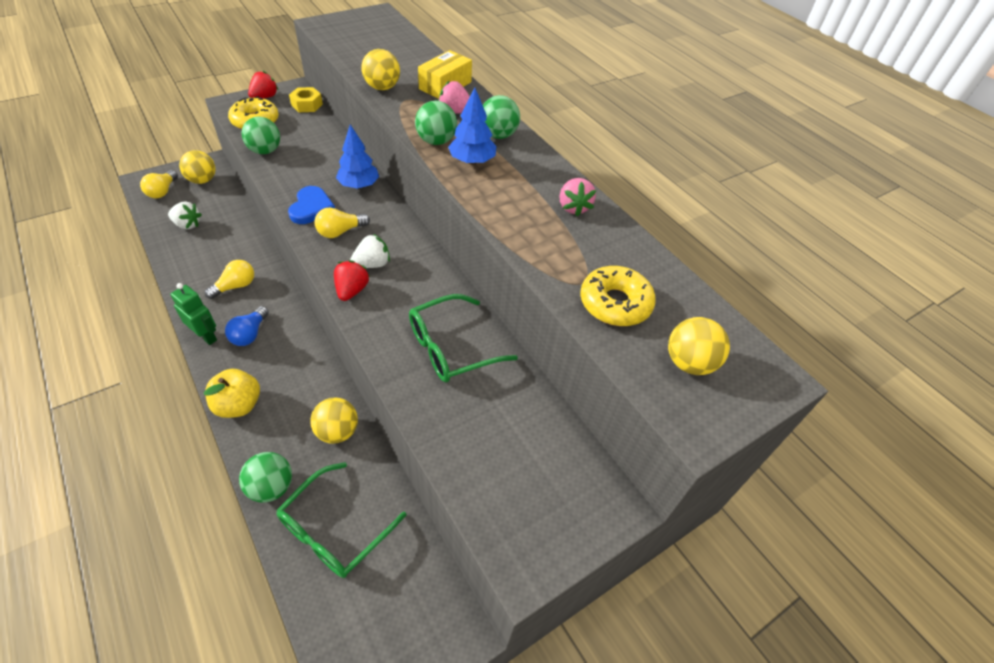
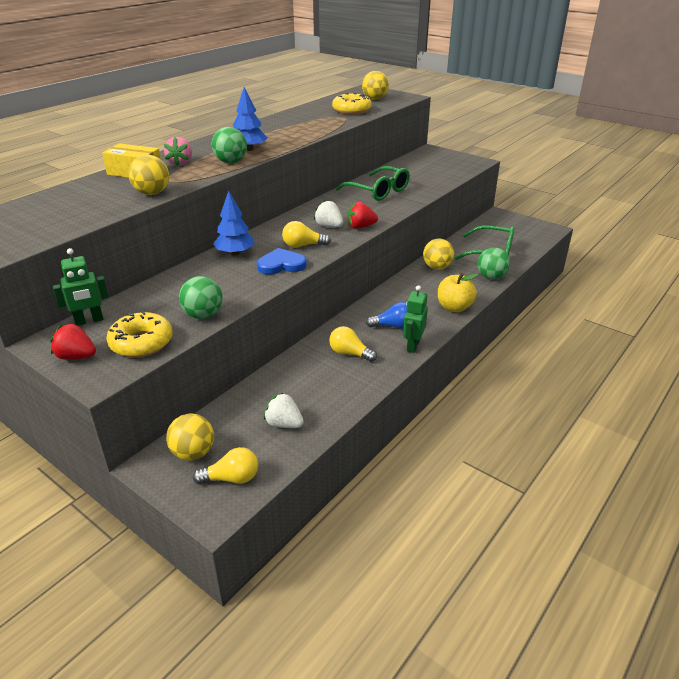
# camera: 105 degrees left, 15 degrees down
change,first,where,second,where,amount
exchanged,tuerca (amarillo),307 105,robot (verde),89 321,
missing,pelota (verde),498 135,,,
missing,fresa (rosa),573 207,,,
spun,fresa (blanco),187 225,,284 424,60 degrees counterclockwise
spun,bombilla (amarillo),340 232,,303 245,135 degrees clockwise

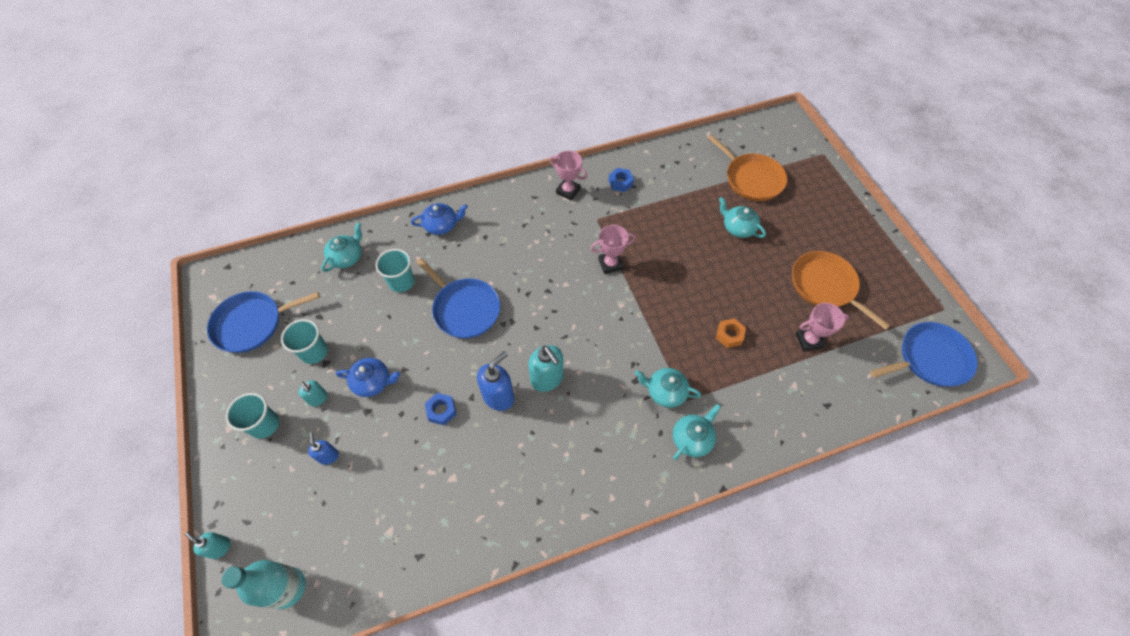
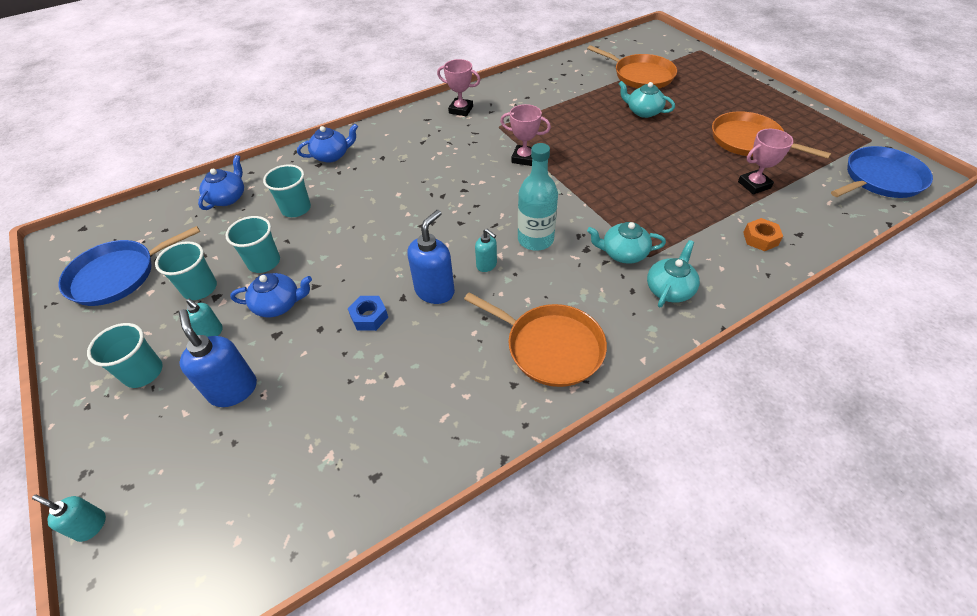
# camera: 10 degrees left, 10 degrees down
change,first,where,second,where,amount
missing,tuerca (azul),620 183,,,
colour,tetera (turquesa),347 257,tetera (azul),228 197,
spun,trofeo (rosa),610 264,,524 158,45 degrees clockwise
missing,sartén (azul),464 309,,,
relocated,tuerca (naranja),729 335,,760 239,
size,dispensador de jabón (turquesa),547 379,,487 265,x0.56
size,dispensador de jabón (azul),328 456,,233 390,x1.77
relocated,botella (turquesa),287 587,,535 239,
appeared,,,vaso (turquesa),264 262,
appeared,,,sartén (naranja),550 347,

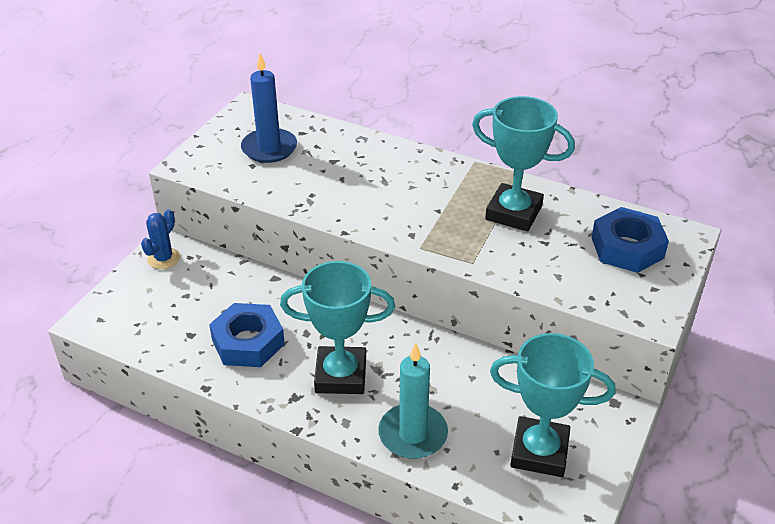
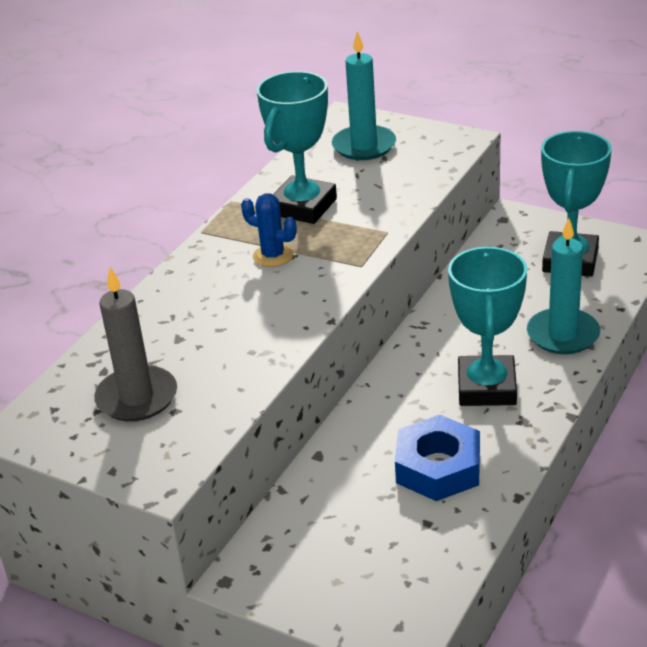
# camera: 85 degrees left, 5 degrees down
change,first,where,second,where,amount
colour,vela (azul),269 148,vela (gris),137 398,
exchanged,tuerca (azul),627 247,vela (turquesa),364 146,
relocated,cactus (azul),164 258,,273 256,

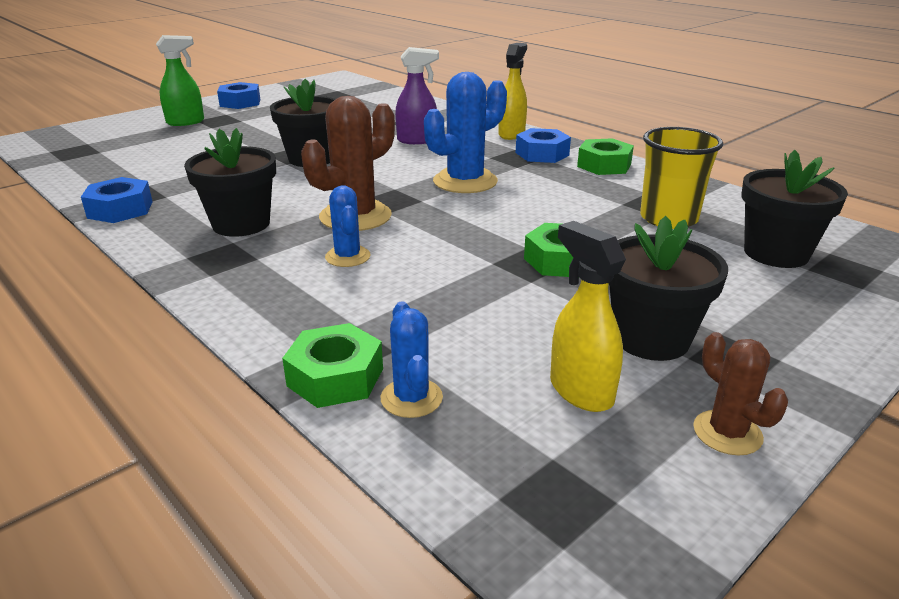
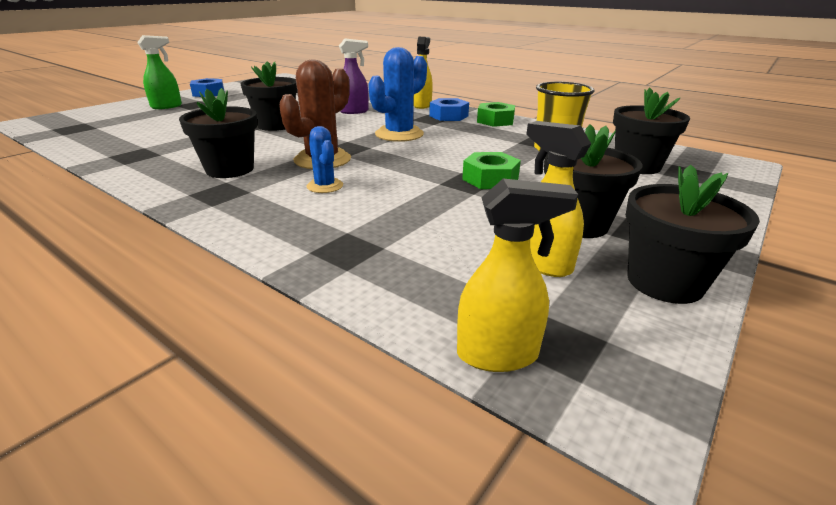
# camera: 10 degrees left, 0 degrees up
change,first,where,second,where,amount
missing,tuerca (azul),120 209,,,
missing,cactus (azul),411 398,,,
missing,tuerca (verde),335 377,,,
exchanged,cactus (marrón),727 433,maceta (negro),664 282,
appeared,,,pulverizador (amarillo),498 355,

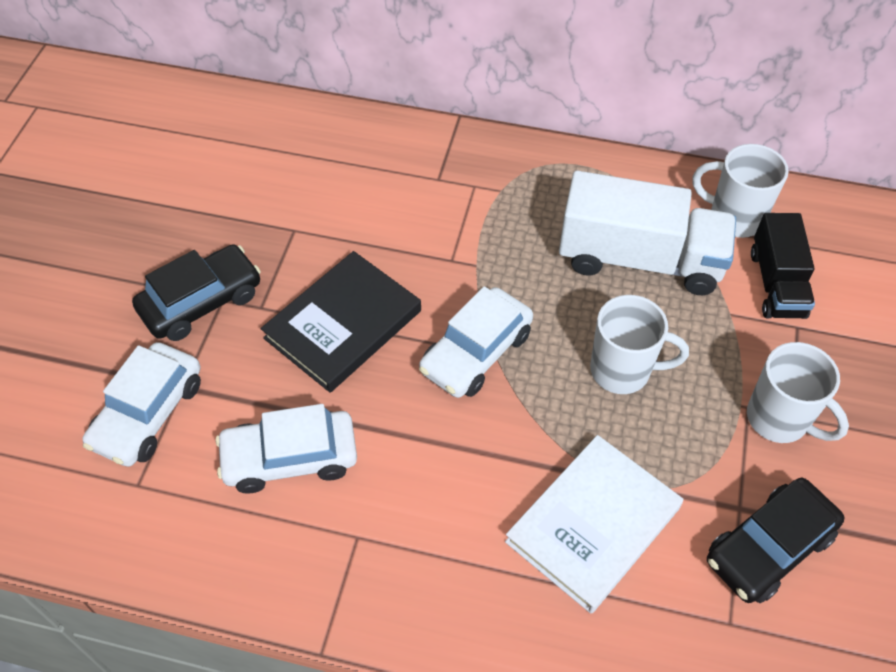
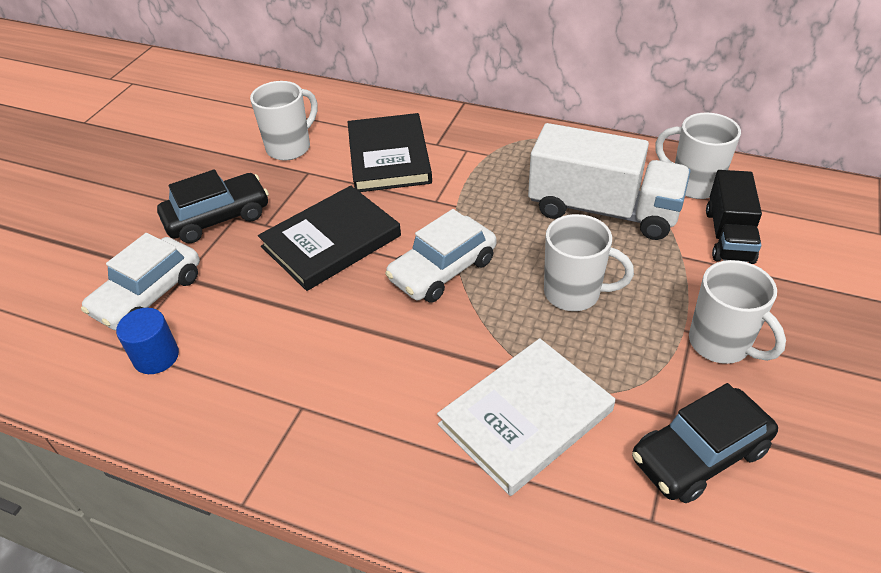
# camera: 10 degrees right, 10 degrees down
change,first,where,second,where,amount
missing,coche (blanco),290 458,,,
appeared,,,taza (blanco),290 147,
appeared,,,libro (negro),389 157,
appeared,,,cilindro (azul),156 357,

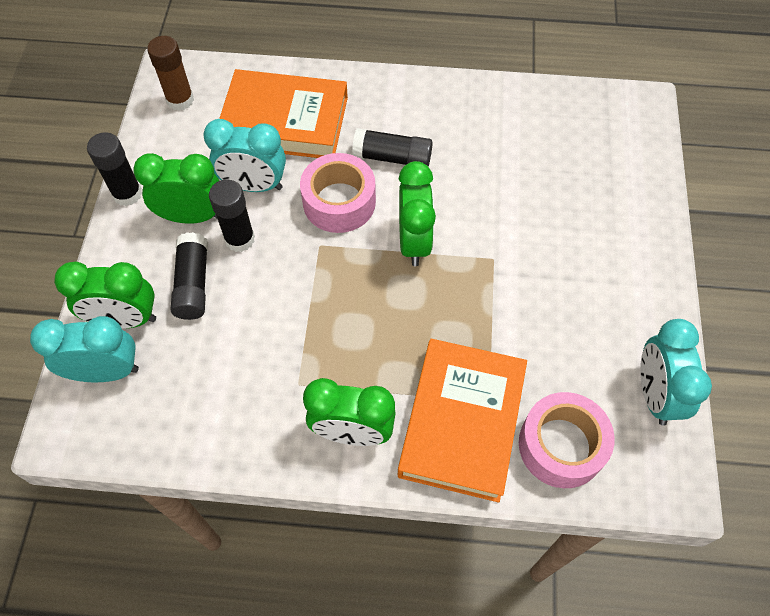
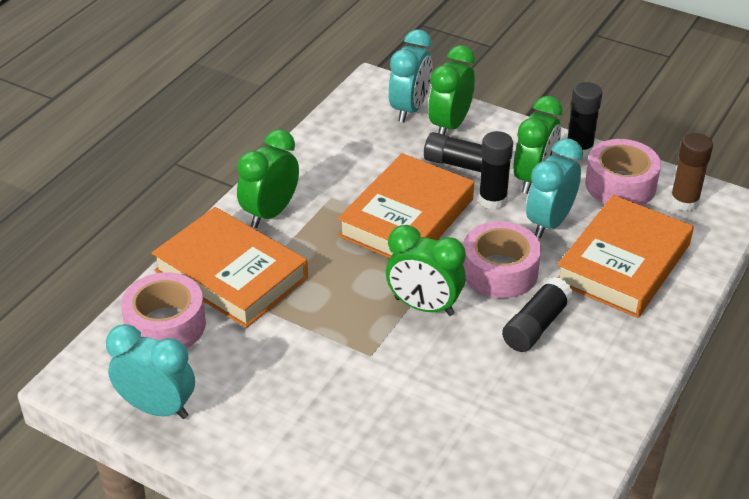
# camera: 115 degrees right, 20 degrees down
change,first,where,second,where,amount
appeared,,,cinta adhesiva (rosa),620 184,
appeared,,,libro (naranja),406 217,

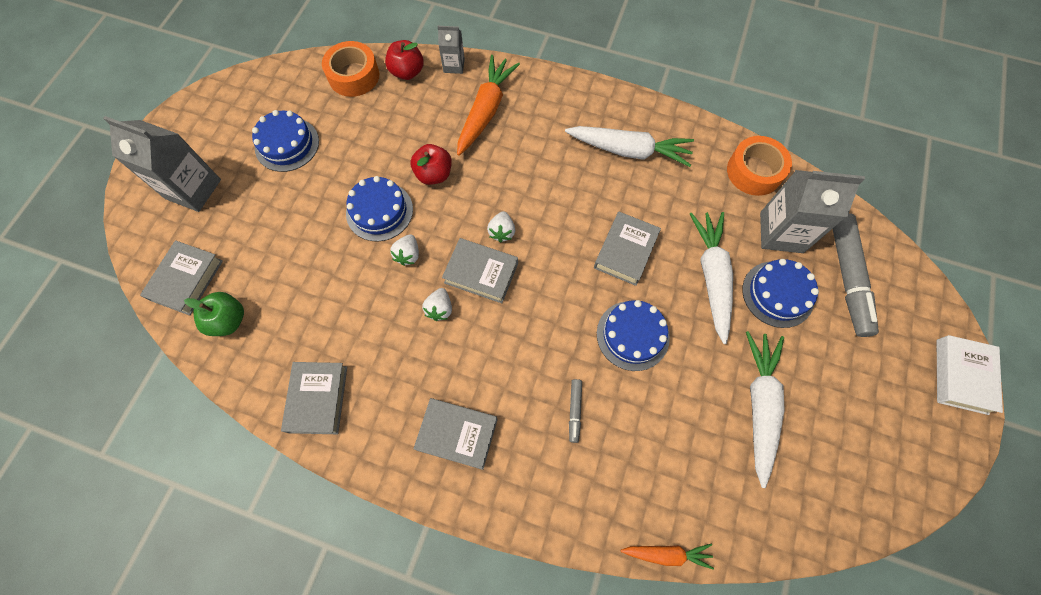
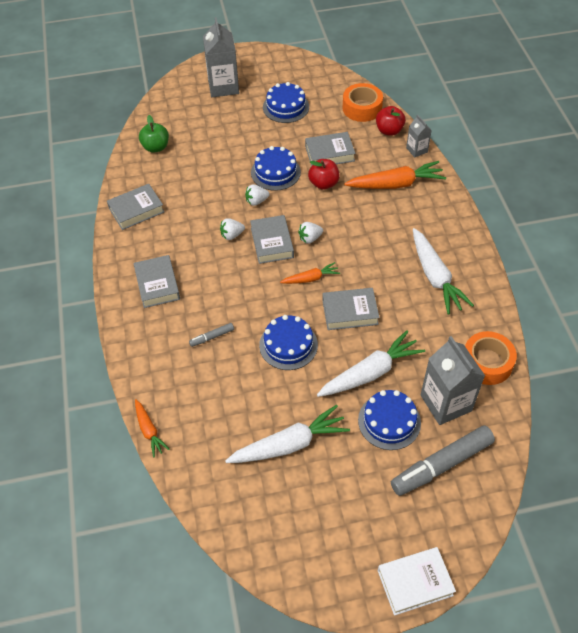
# camera: 60 degrees right, 15 degrees down
change,first,where,second,where,amount
relocated,libro (gris),186 280,,329 153,
appeared,,,zanahoria (naranja),310 278,

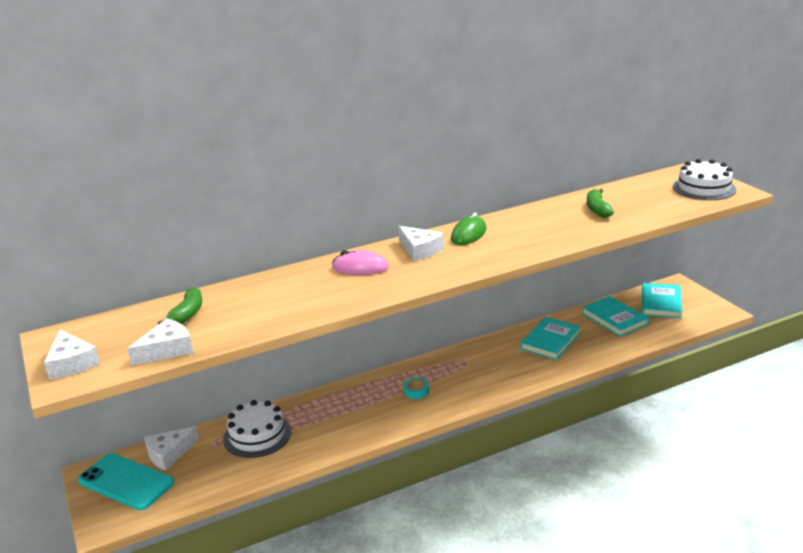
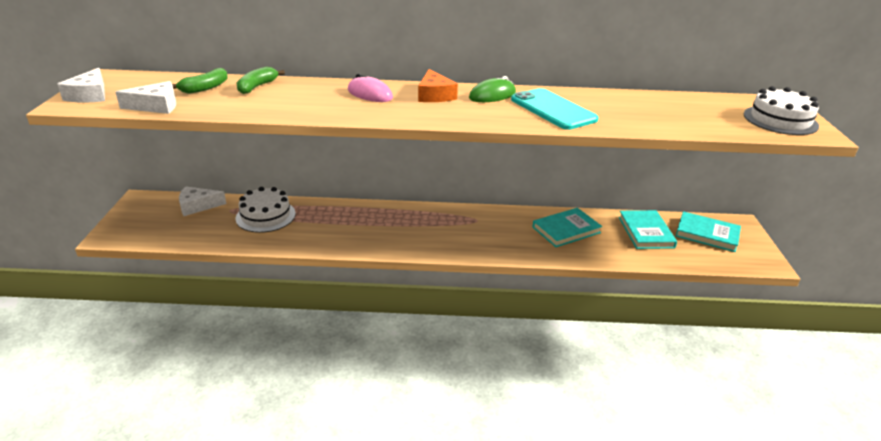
# camera: 25 degrees right, 5 degrees up
change,first,where,second,where,amount
relocated,plátano (verde),597 209,,257 87,
colour,queso (blanco),419 250,queso (naranja),434 95,
spun,libro (turquesa),661 303,,707 234,75 degrees clockwise
missing,cinta adhesiva (turquesa),416 391,,,
relocated,móvil (turquesa),126 482,,553 109,

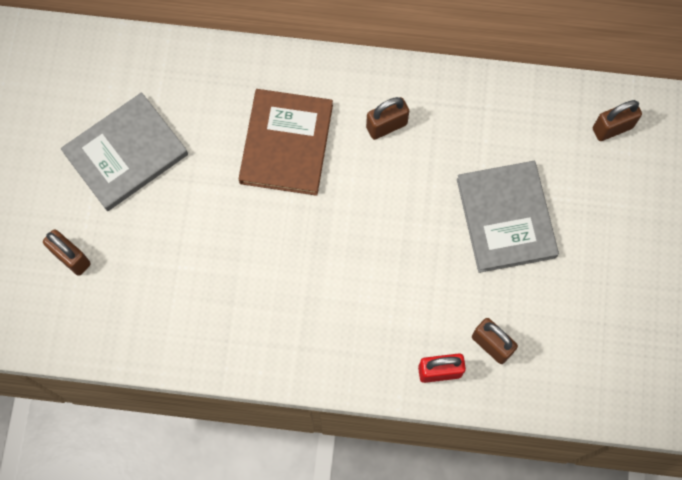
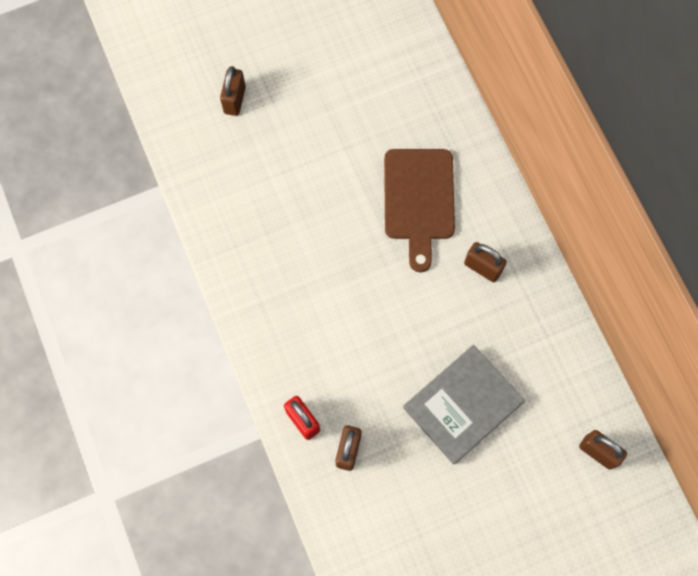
# camera: 60 degrees right, 0 degrees up
change,first,where,second,where,amount
exchanged,libro (marrón),286 144,tabla de cortar (marrón),419 200,
missing,libro (gris),126 153,,,

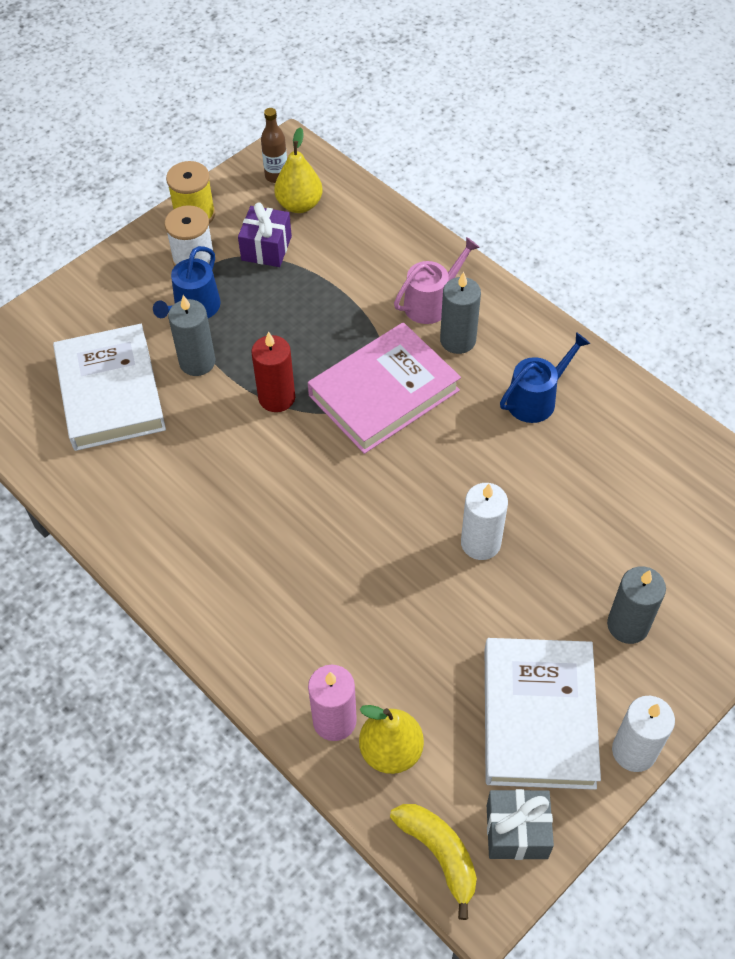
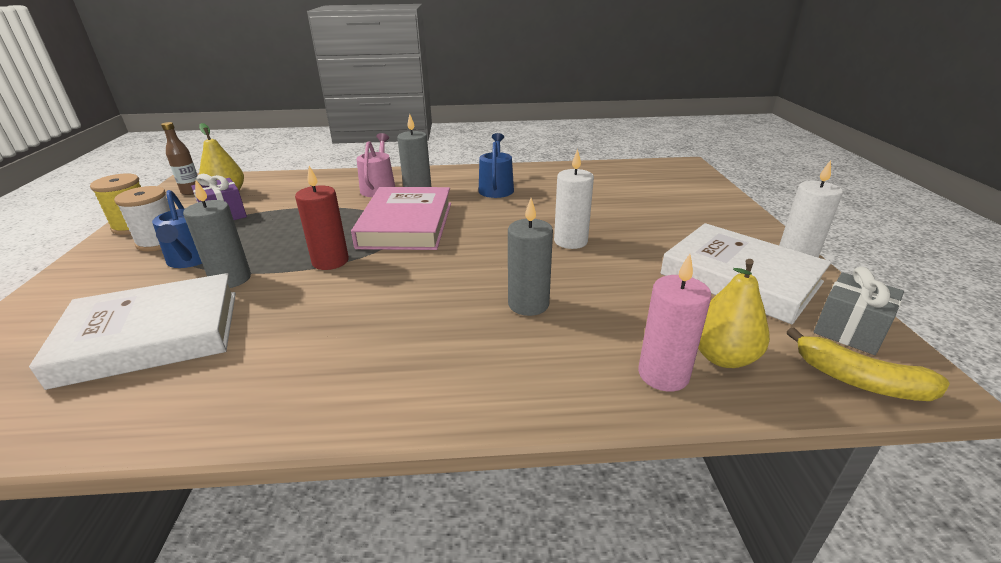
# camera: 50 degrees left, 25 degrees down
change,first,where,second,where,amount
spun,libro (blanco),111 392,,152 336,45 degrees counterclockwise
relocated,vela (gris),628 625,,528 304,
spun,plátano (amarillo),439 854,,859 380,150 degrees counterclockwise

